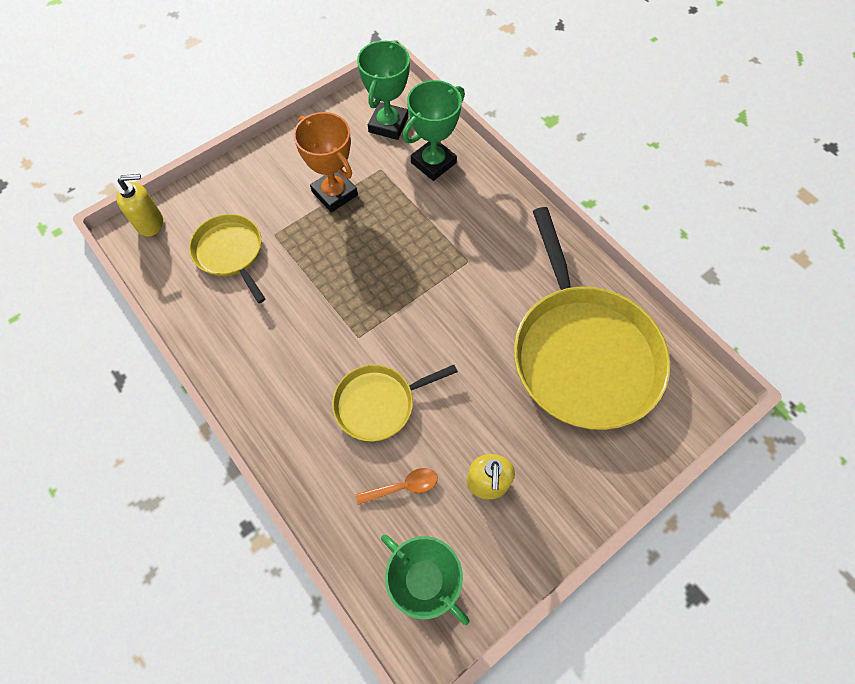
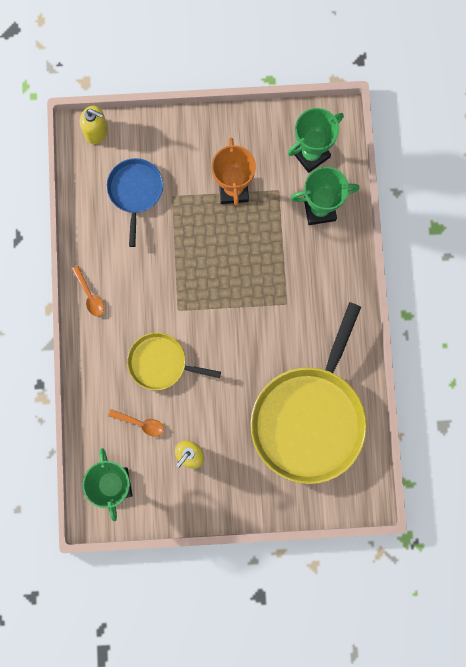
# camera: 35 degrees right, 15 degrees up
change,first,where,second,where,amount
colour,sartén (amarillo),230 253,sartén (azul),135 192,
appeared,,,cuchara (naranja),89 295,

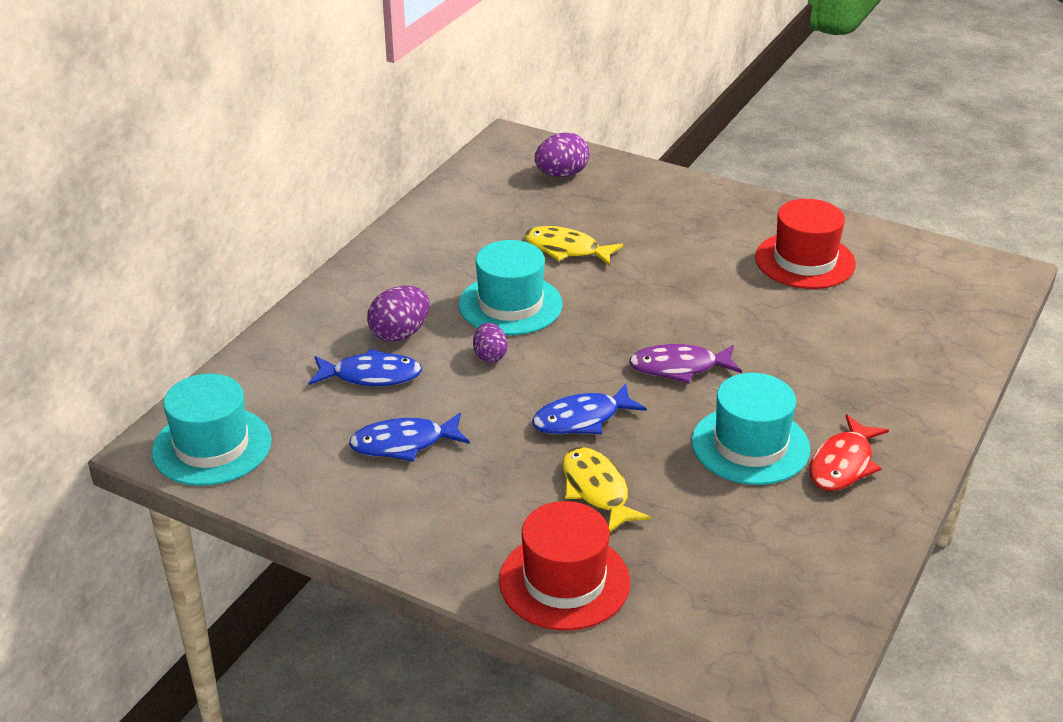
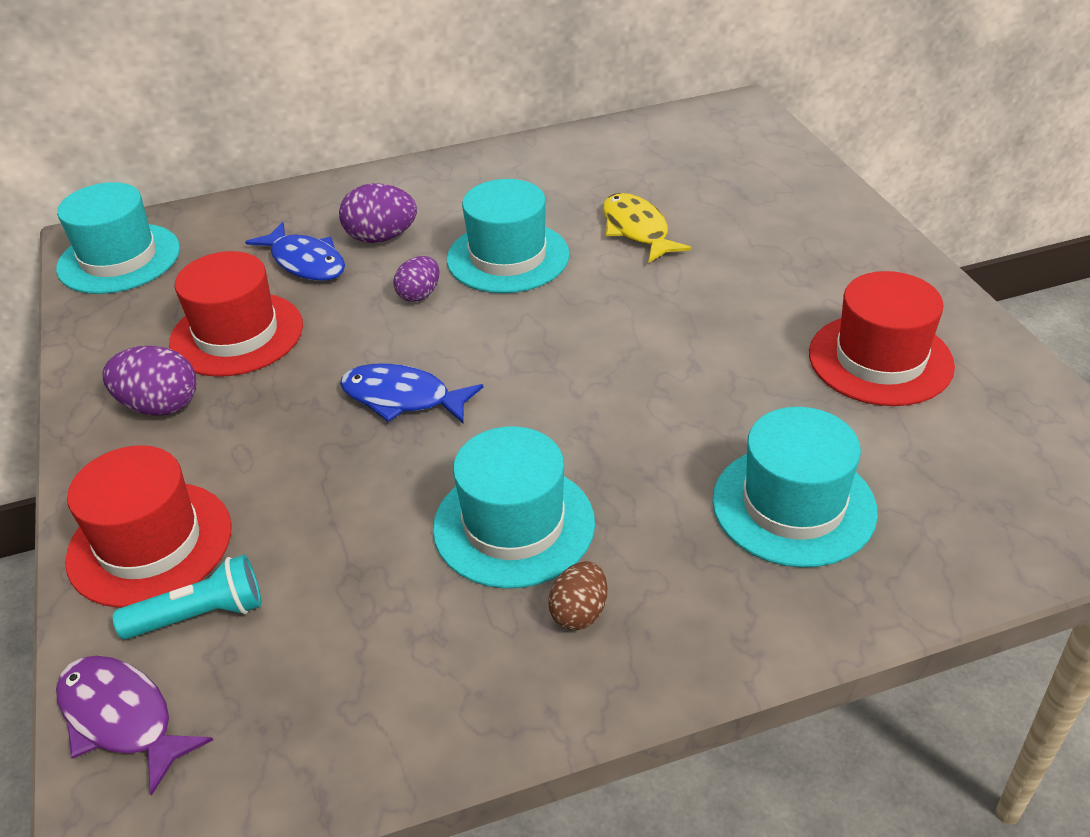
# camera: 45 degrees right, 5 degrees up
change,first,where,second,where,amount
relocated,huevo (morado),561 174,,160 406,
relocated,pez (morado),679 367,,122 719,
exchanged,pez (azul),404 444,sombrero (rojo),237 334,
exchanged,pez (rojo),843 464,huevo (marrón),579 613,
missing,pez (amarillo),596 490,,,
appeared,,,sombrero (turquesa),793 505,
appeared,,,lámpara de mano (turquesa),201 615,

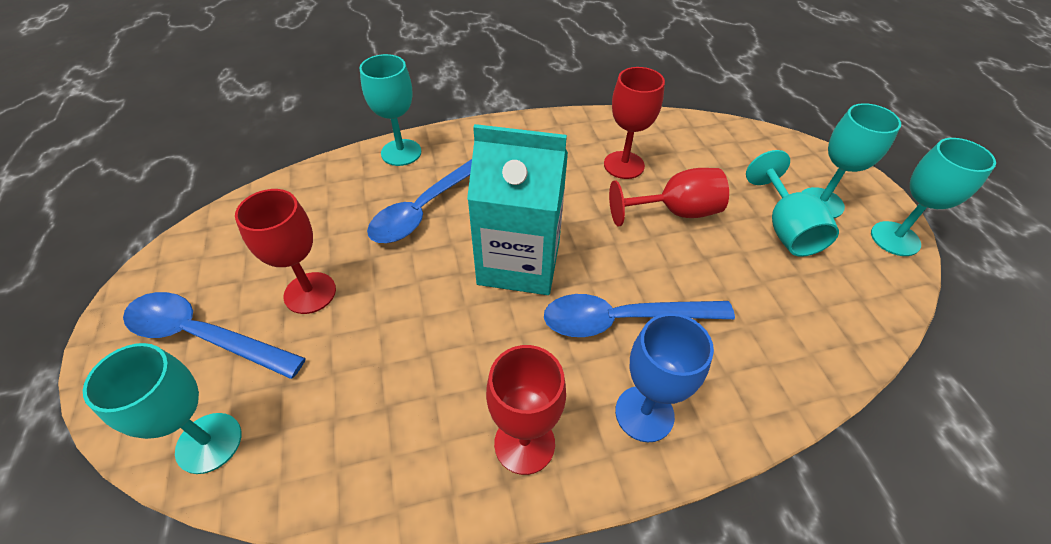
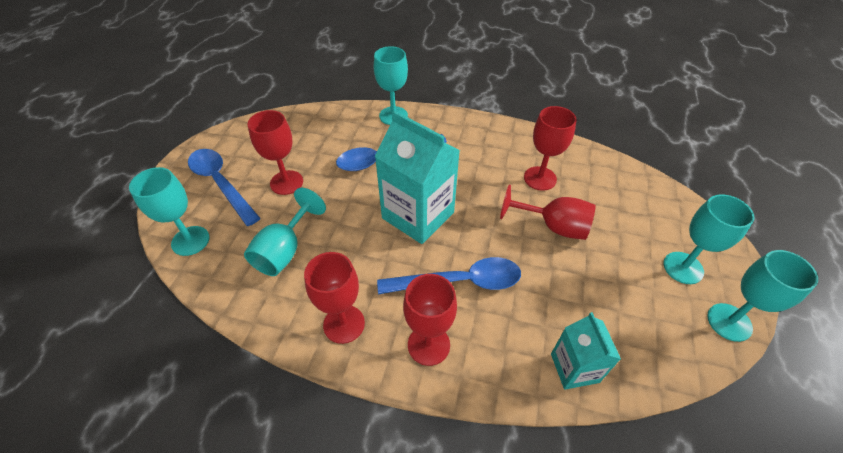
# camera: 30 degrees right, 0 degrees up
change,first,where,second,where,amount
relocated,copa (turquesa),785 228,,285 250,
spun,cuchara (azul),623 320,,459 281,150 degrees clockwise
colour,copa (azul),644 413,copa (rojo),428 345,
appeared,,,cartón de leche (turquesa),574 368,

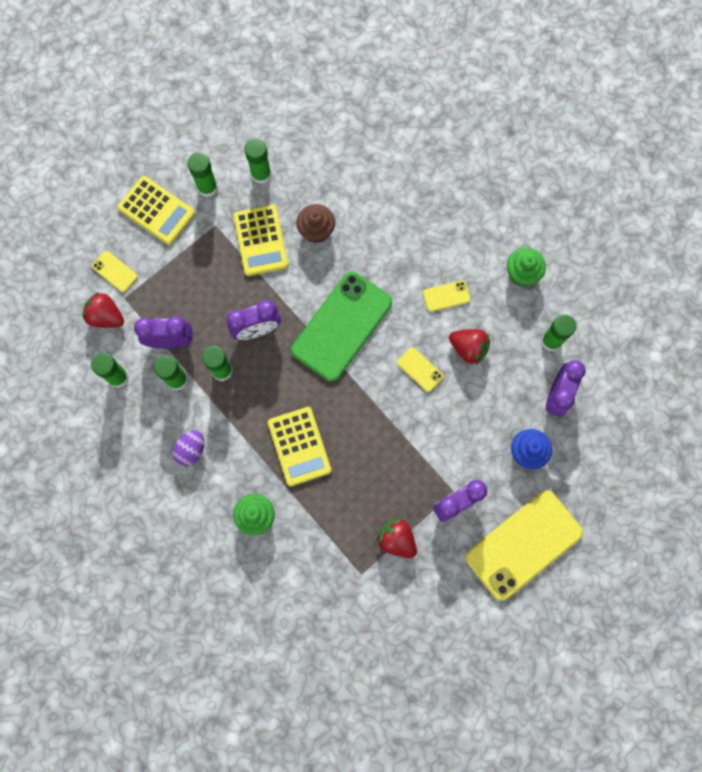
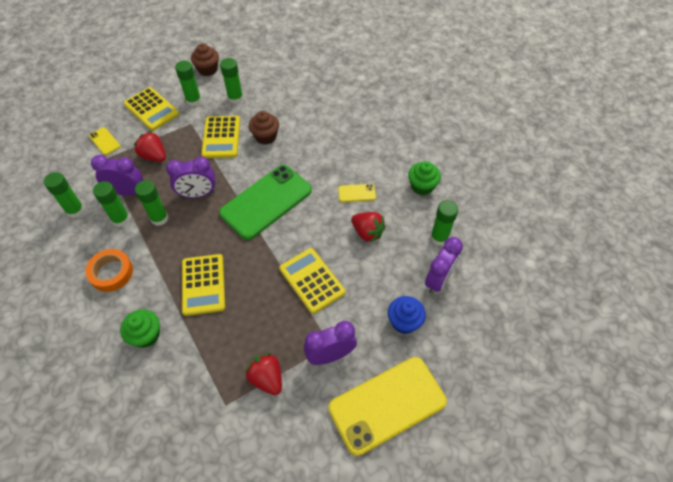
# camera: 10 degrees right, 20 degrees down
change,first,where,second,where,amount
relocated,fresa (rojo),106 316,,154 156,
missing,móvil (amarillo),420 369,,,
exchanged,huevo (morado),191 450,cinta adhesiva (naranja),111 273,
appeared,,,magdalena (marrón),207 69,
appeared,,,calculadora (amarillo),312 280,

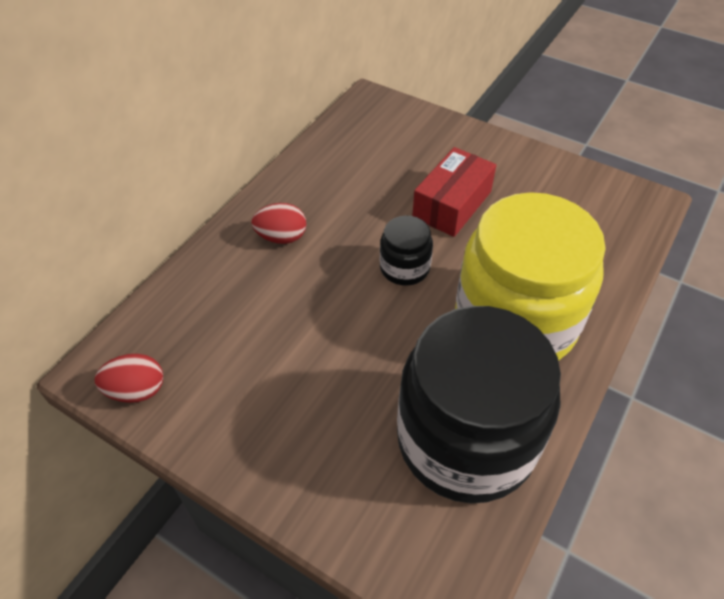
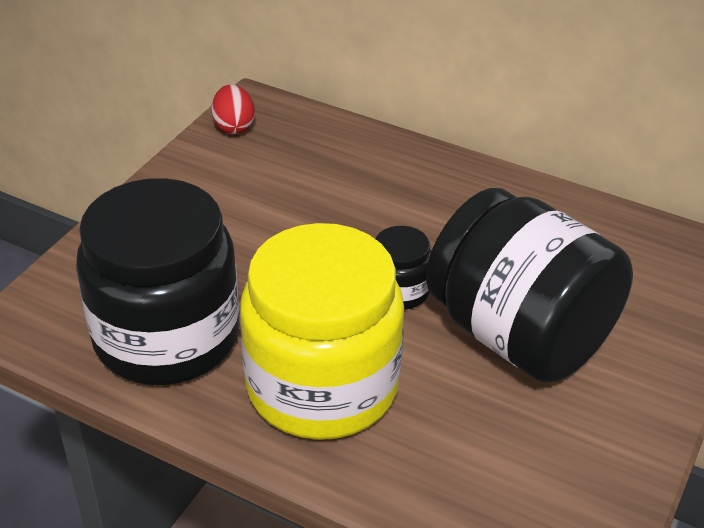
# camera: 85 degrees right, 10 degrees down
change,first,where,second,where,amount
exchanged,caja (rojo),452 204,tarro (negro),519 335,
missing,huevo (rojo),281 237,,,

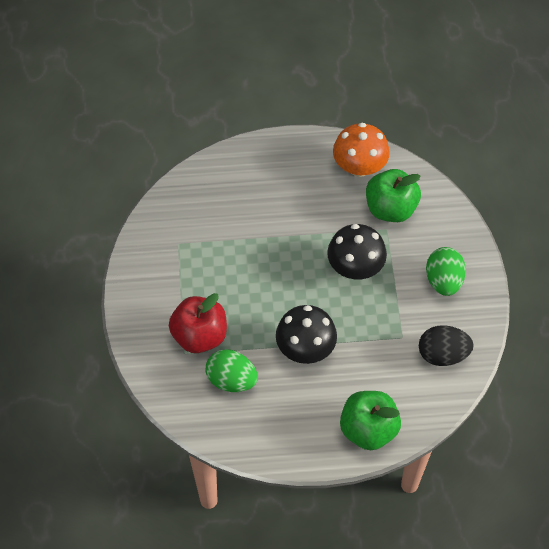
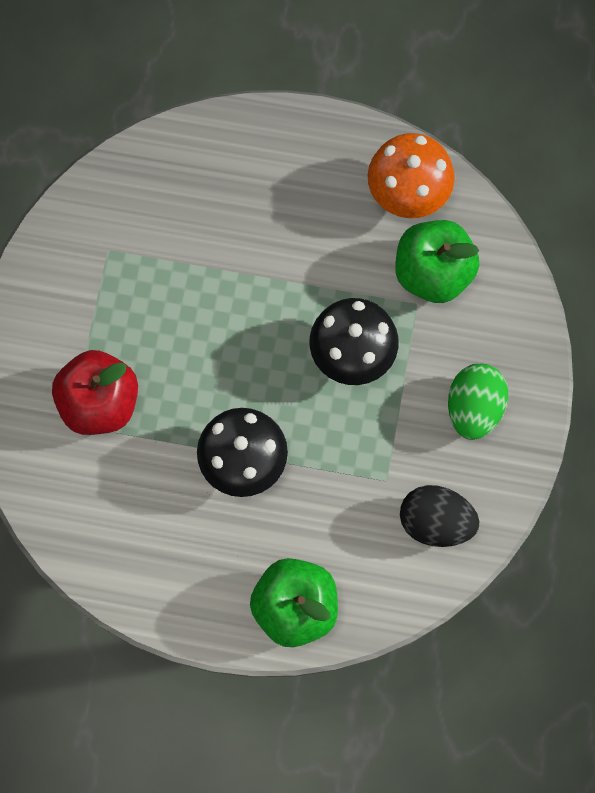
# camera: 15 degrees right, 15 degrees up
change,first,where,second,where,amount
missing,huevo (verde),231 380,,,

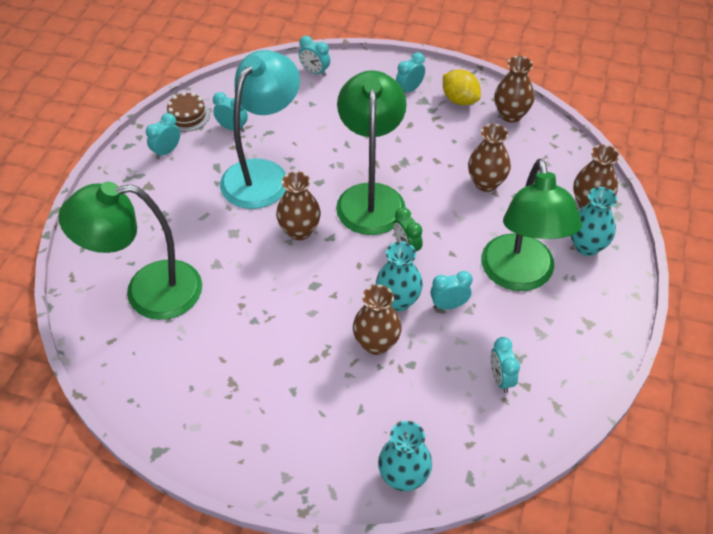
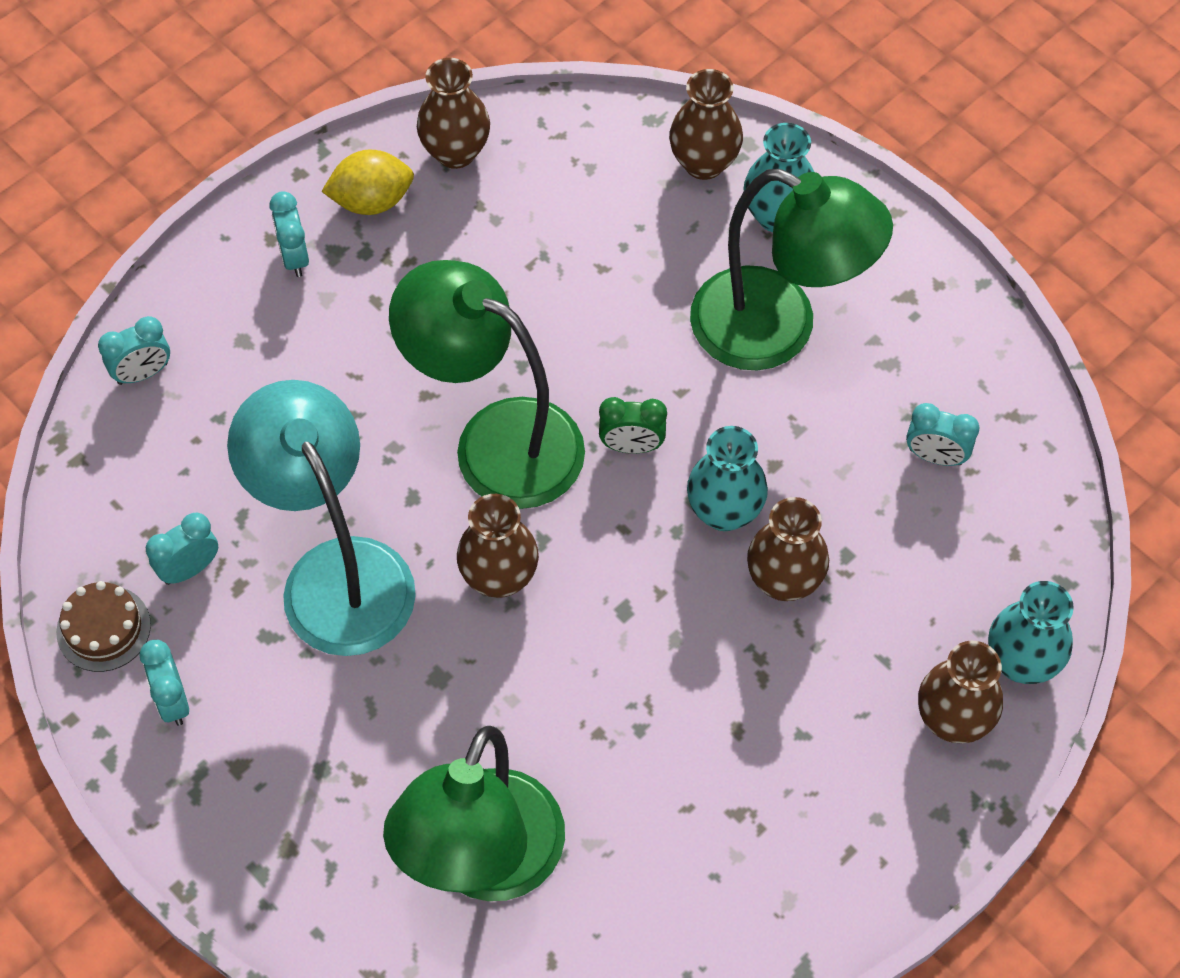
# camera: 60 degrees left, 10 degrees up
change,first,where,second,where,amount
relocated,florero (marrón),486 183,,952 720,
missing,despertador (turquesa),449 305,,,

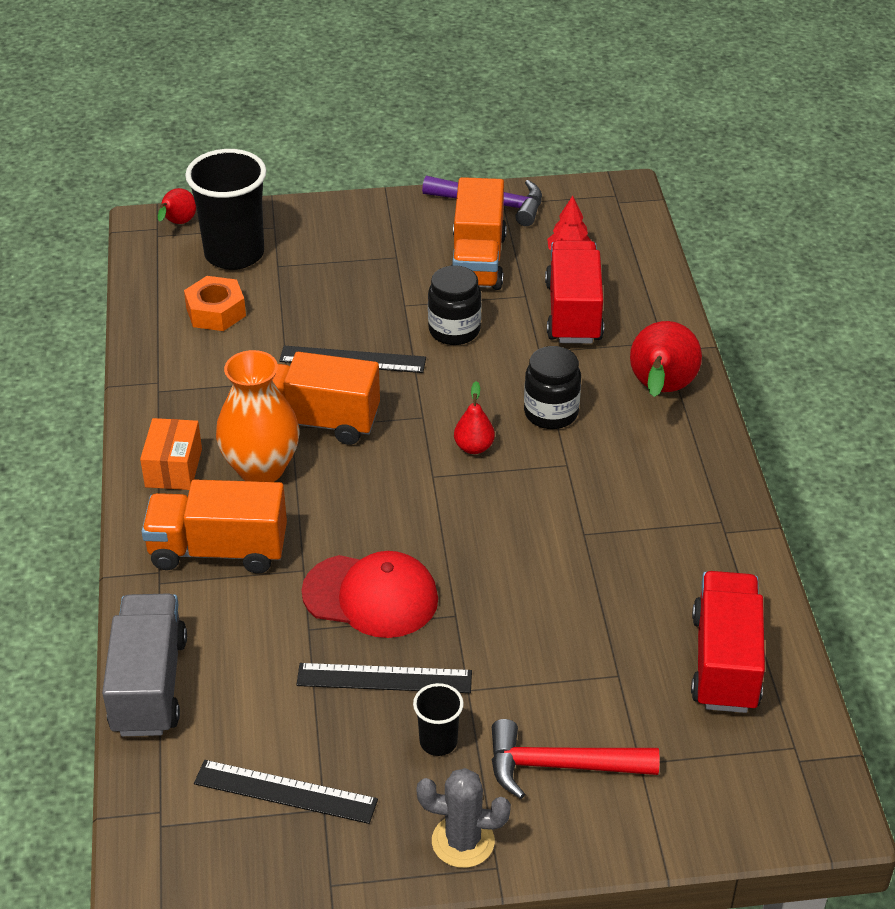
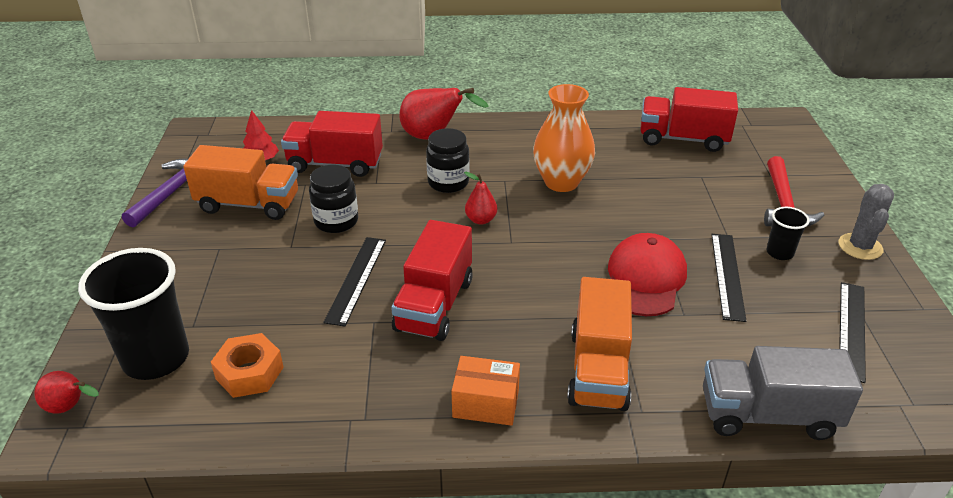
# camera: 85 degrees left, 5 degrees down
change,first,where,second,where,amount
relocated,florero (naranja),261 469,,561 182,
colour,camión (naranja),315 421,camión (rojo),434 305,

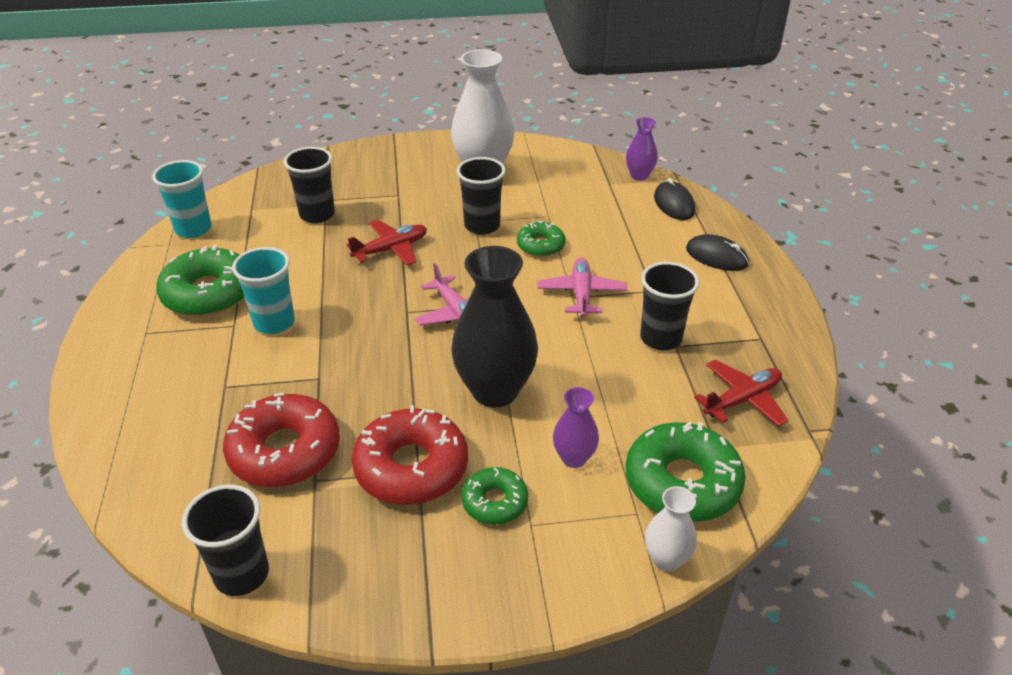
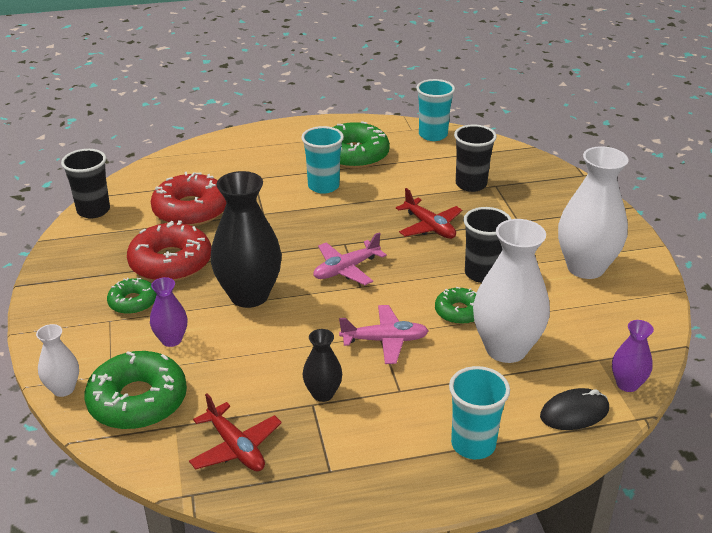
# camera: 85 degrees right, 5 degrees down
change,first,where,second,where,amount
exchanged,ratón (negro),716 256,vaso (turquesa),473 444,
exchanged,vaso (negro),660 338,florero (negro),323 394,
appeared,,,florero (blanco),506 349,

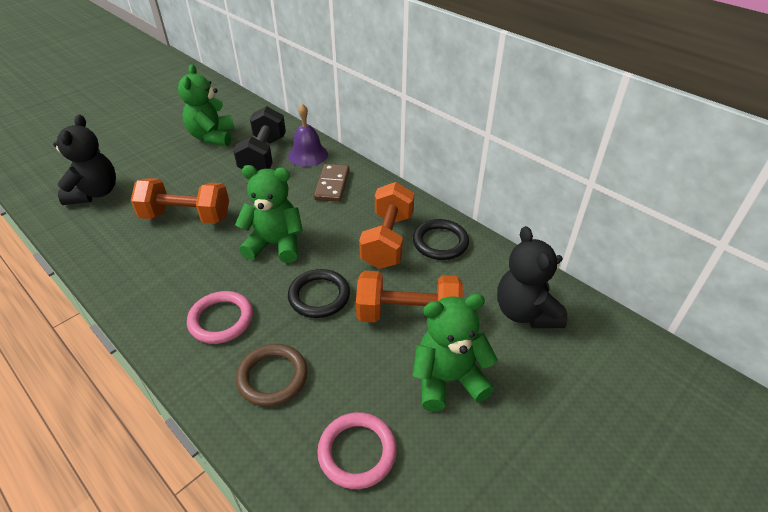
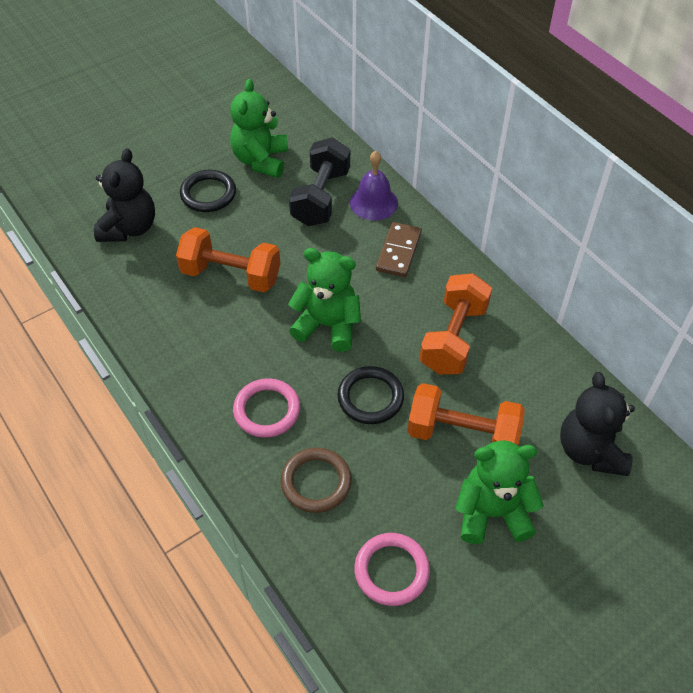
# camera: 10 degrees right, 10 degrees up
change,first,where,second,where,amount
relocated,anillo (negro),440 242,,208 194,

